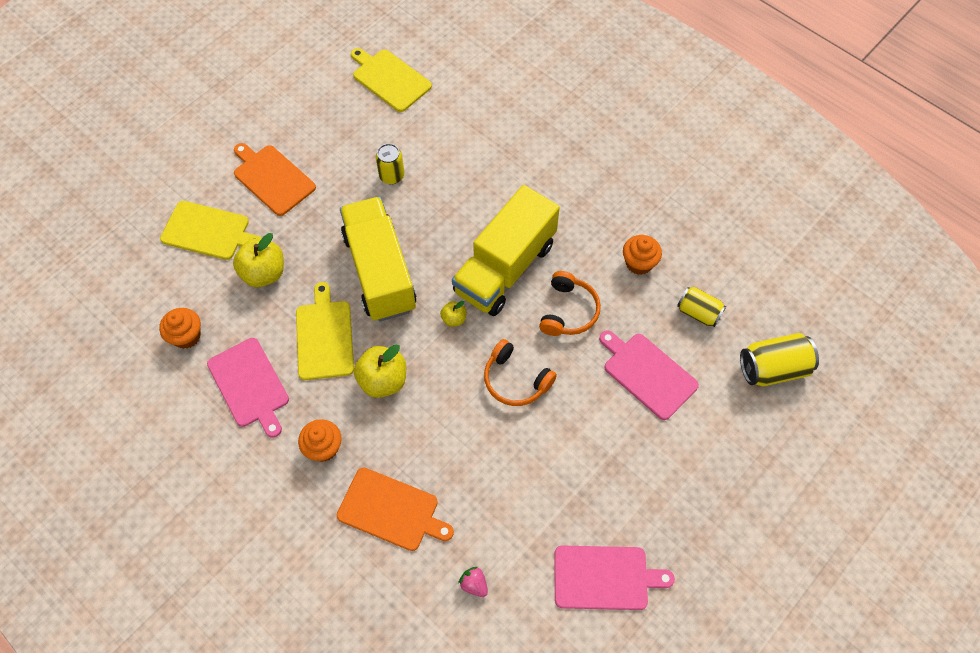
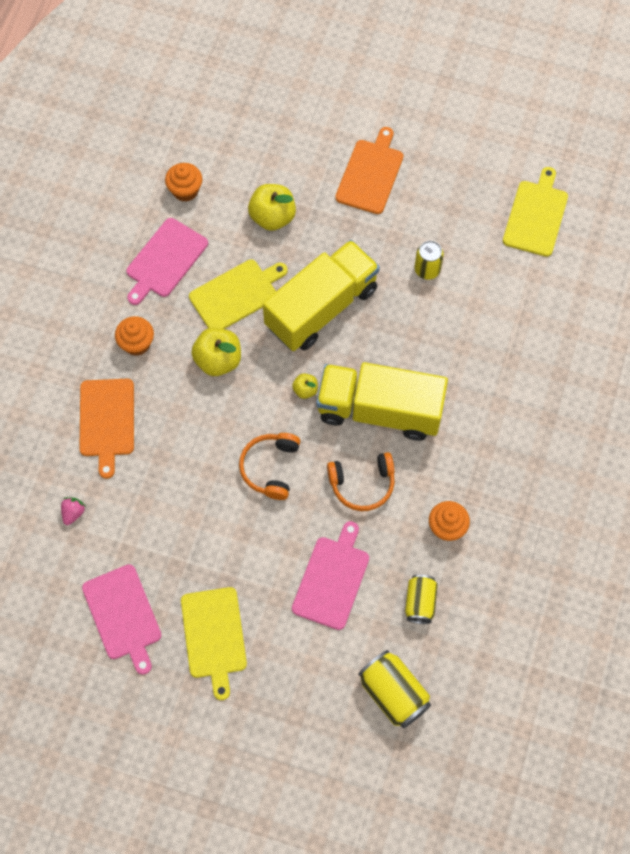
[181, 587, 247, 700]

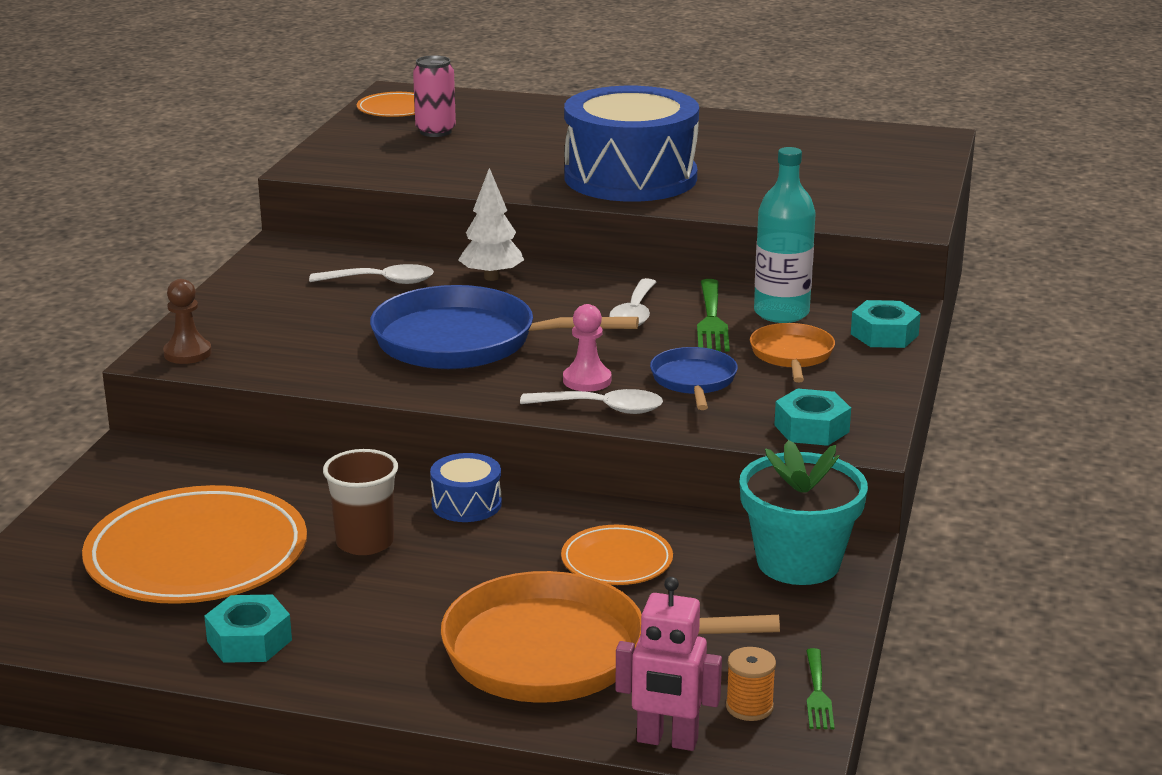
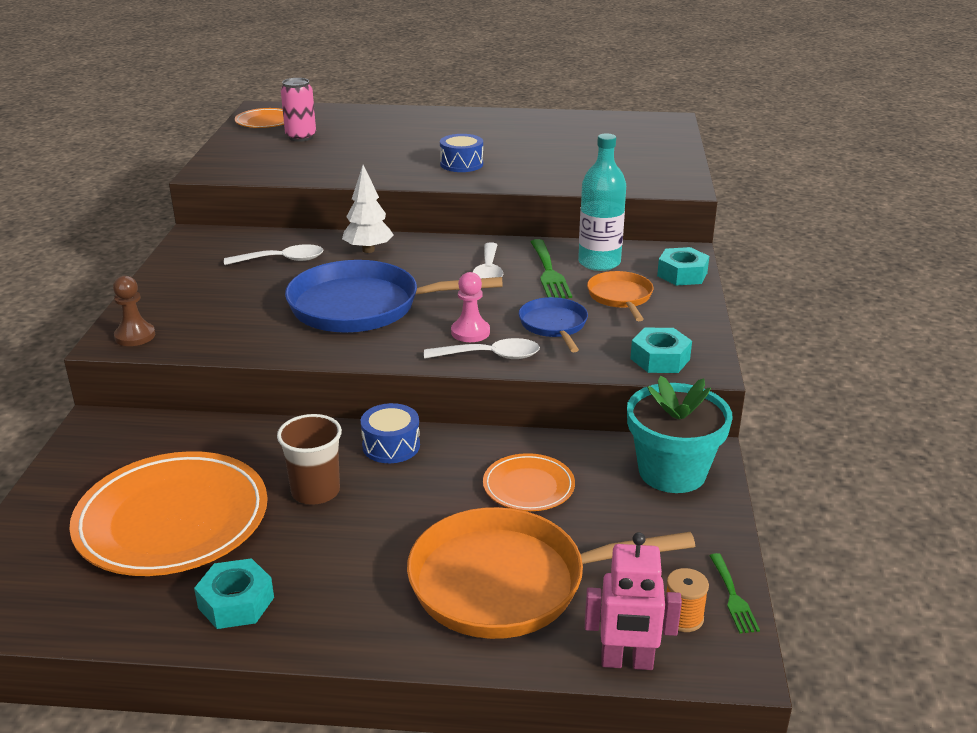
[440, 134, 483, 172]

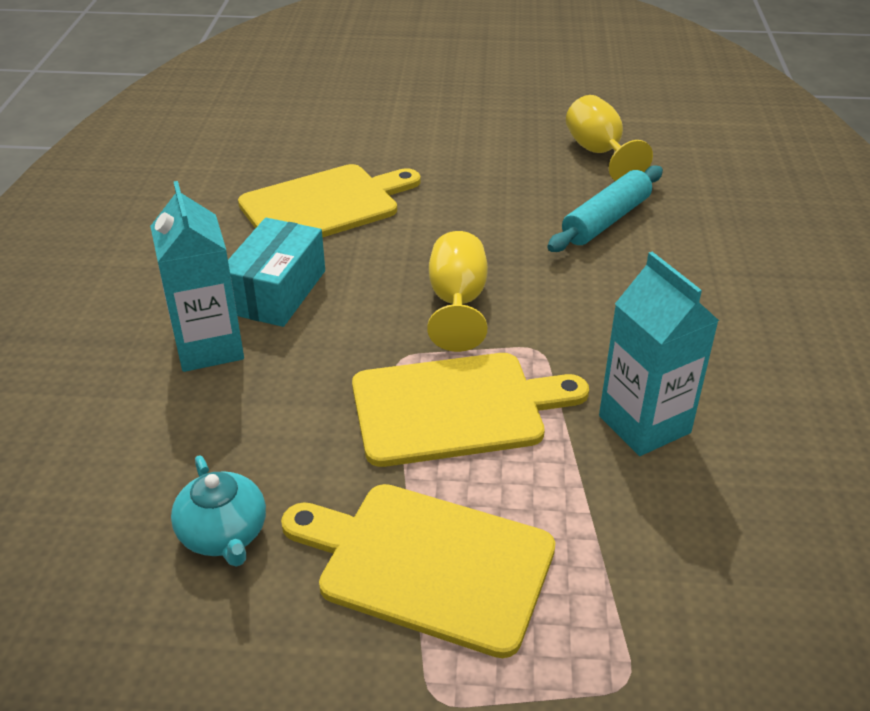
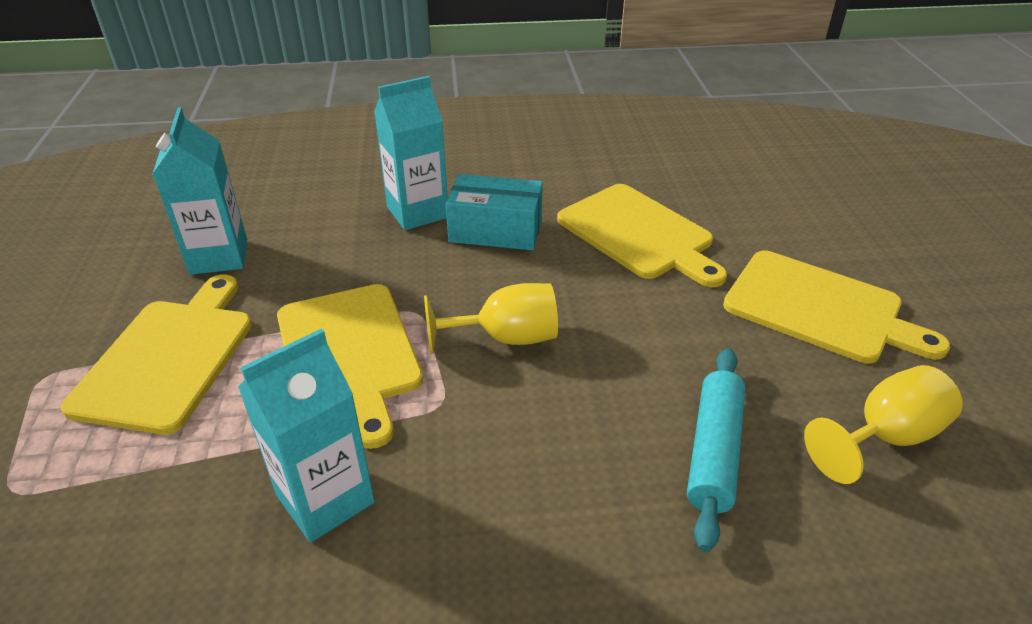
[153, 107, 247, 275]
[687, 348, 746, 552]
[723, 250, 950, 364]

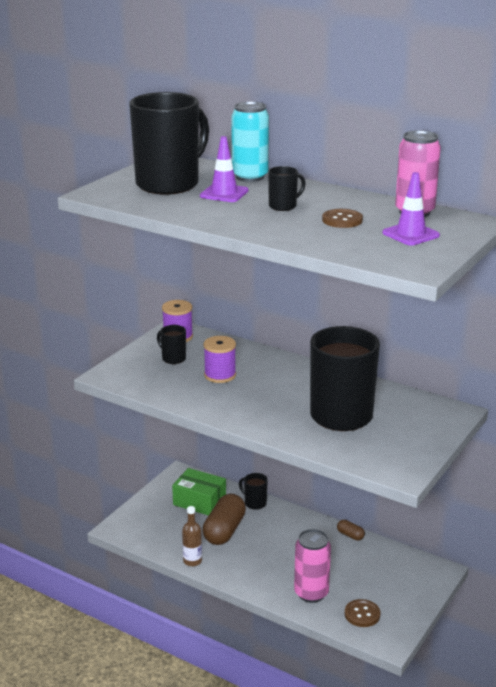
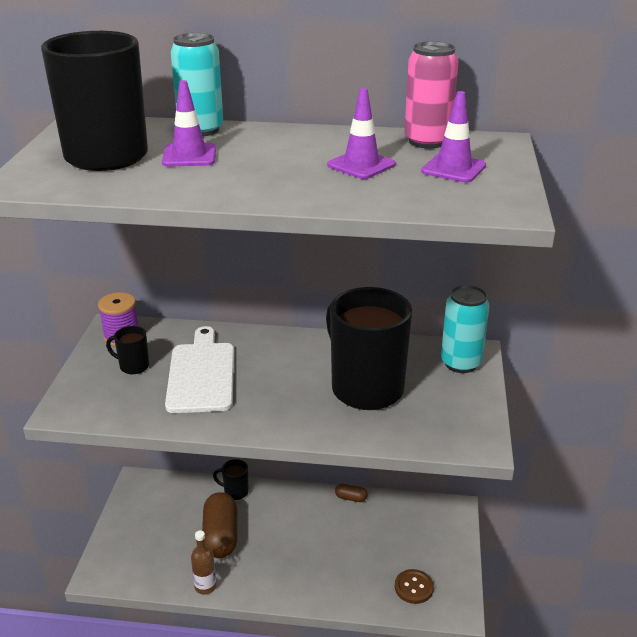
[172, 468, 226, 516] (first image)
[165, 326, 234, 413]
[268, 166, 305, 211] (first image)
[294, 529, 331, 603] (first image)
[327, 88, 396, 179]
[441, 285, 490, 373]

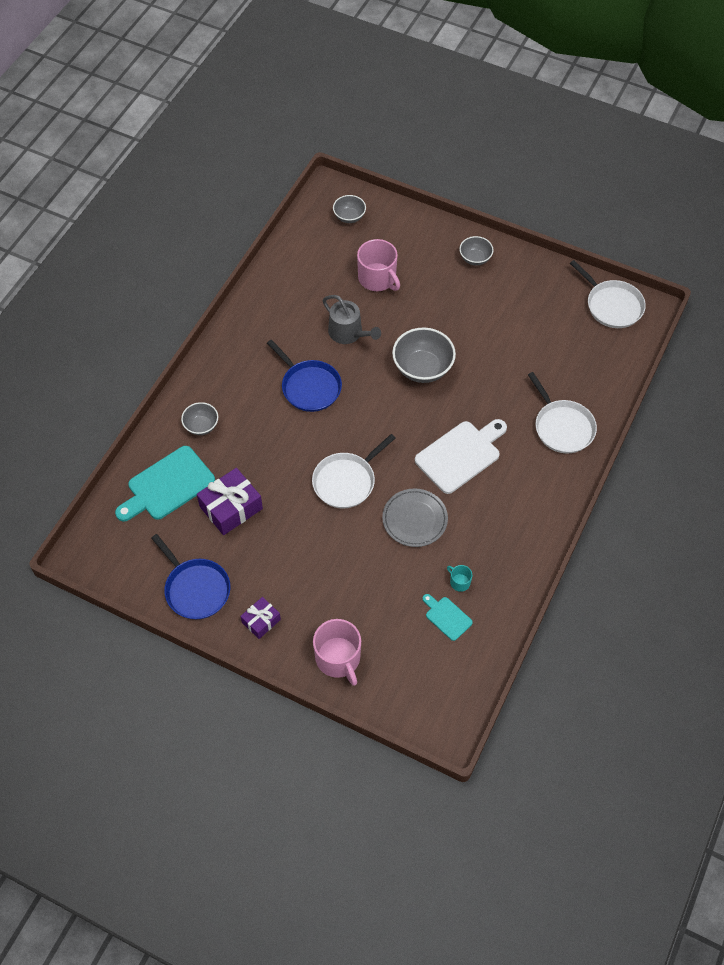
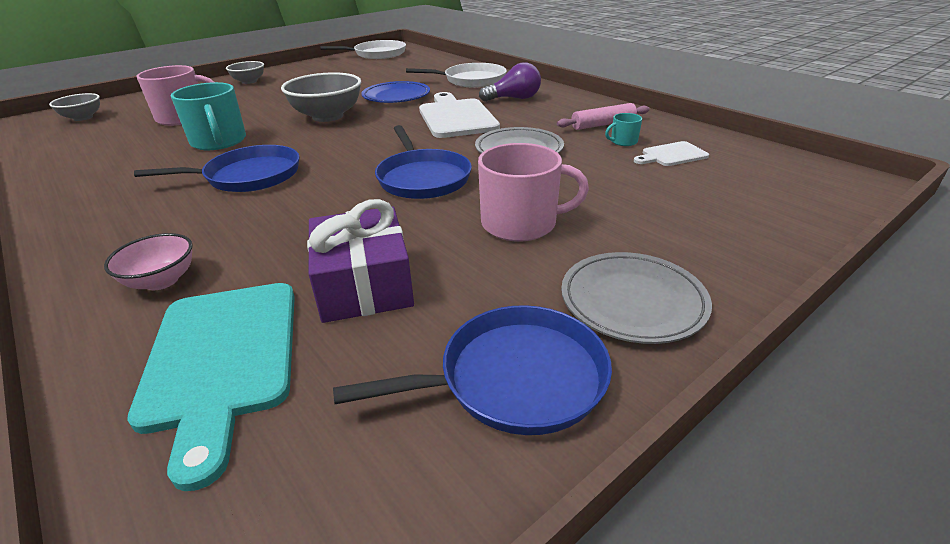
[104, 233, 192, 290]
[561, 252, 712, 344]
[375, 125, 472, 199]
[478, 143, 589, 242]
[171, 82, 246, 150]
[634, 141, 709, 166]
[362, 81, 430, 103]
[479, 62, 541, 102]
[557, 103, 650, 130]

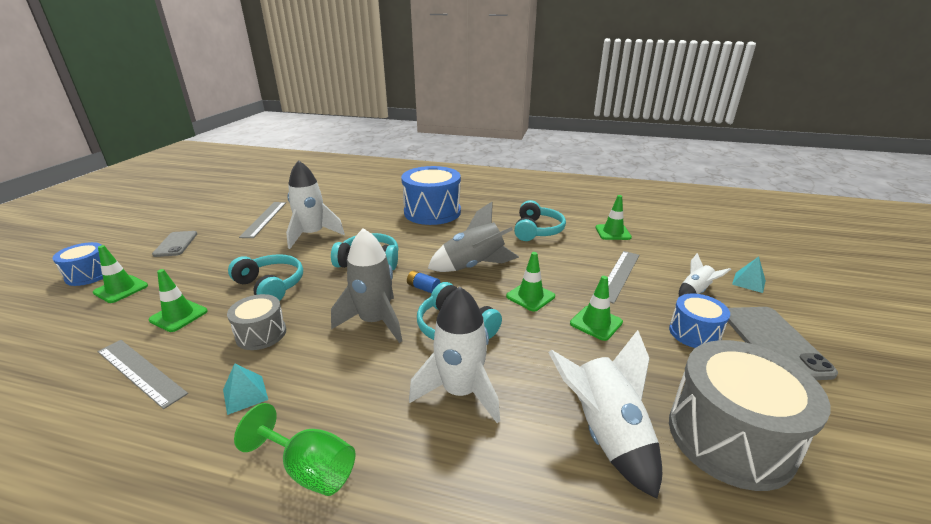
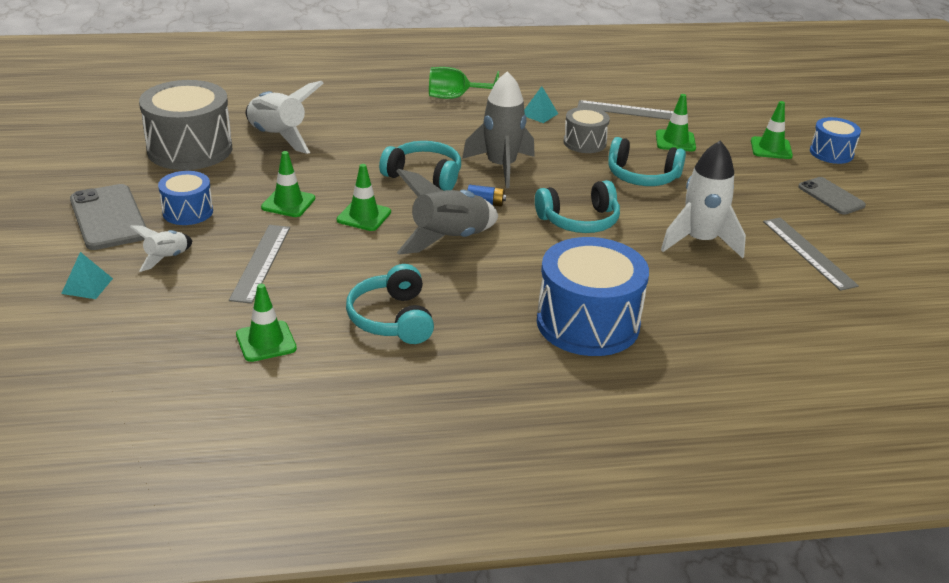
[409, 286, 500, 423] (first image)

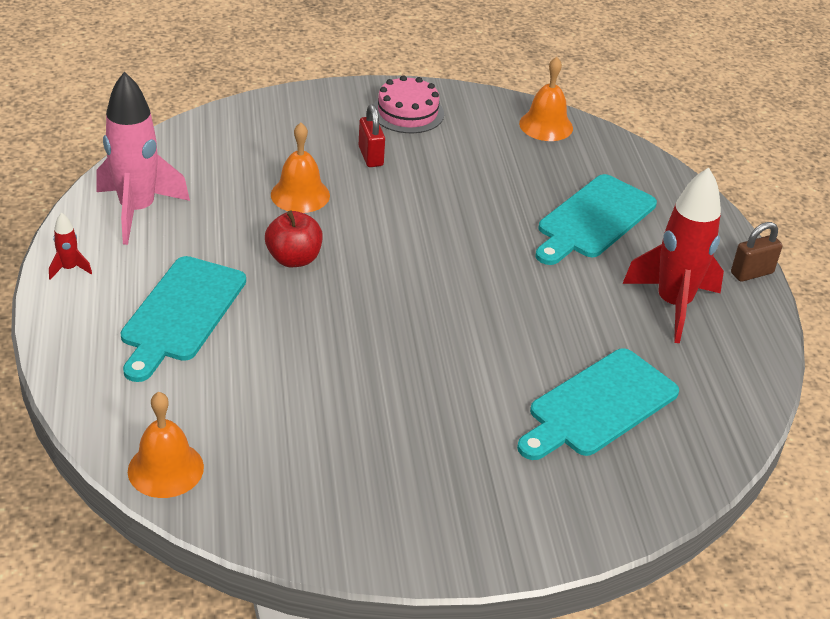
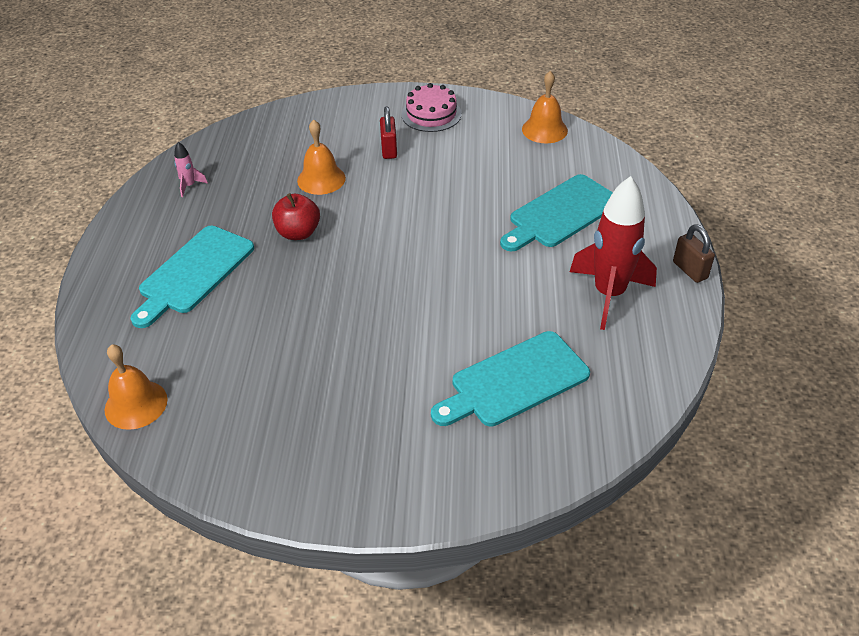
[49, 212, 92, 280] (first image)
[174, 142, 208, 197]
[673, 224, 715, 283]

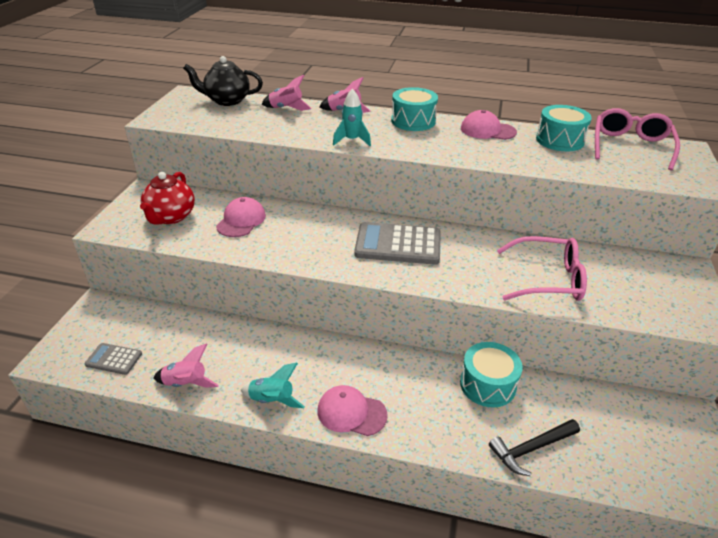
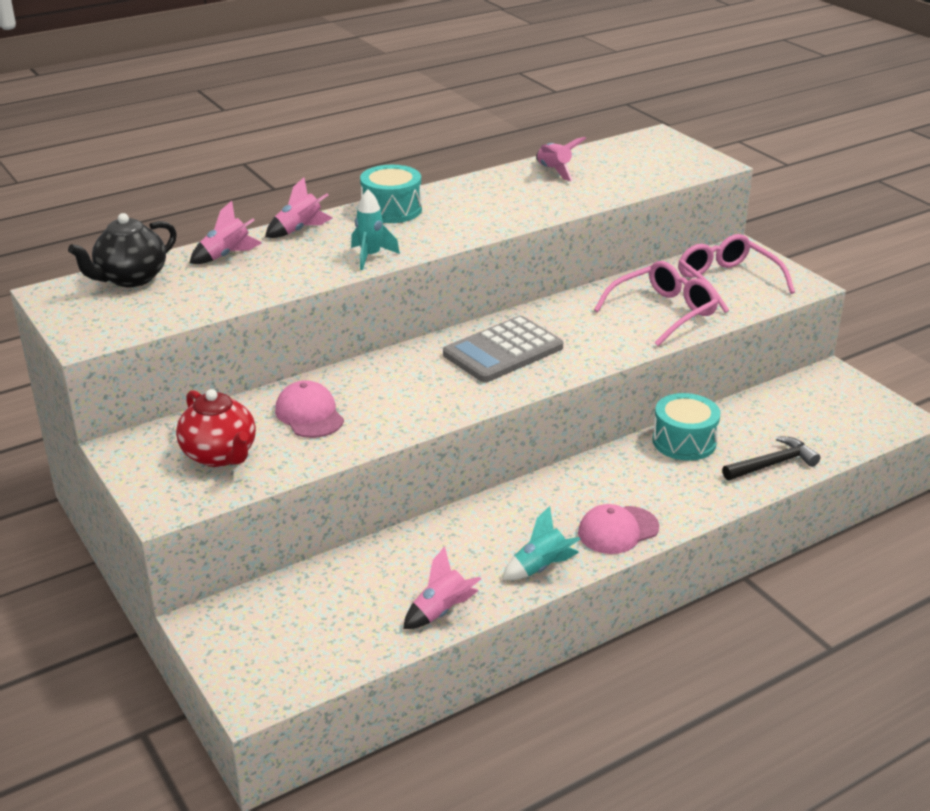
[85, 343, 142, 375] (first image)
[461, 110, 517, 140] (first image)
[722, 436, 820, 480]
[536, 137, 586, 181]
[678, 234, 795, 313]

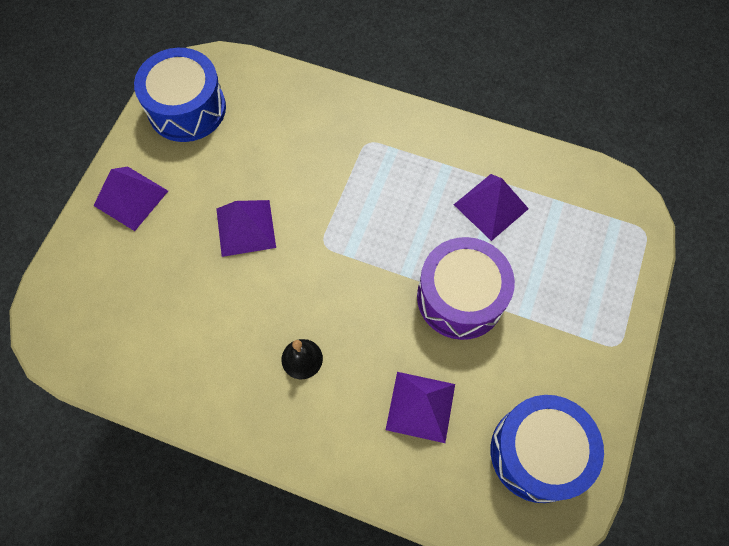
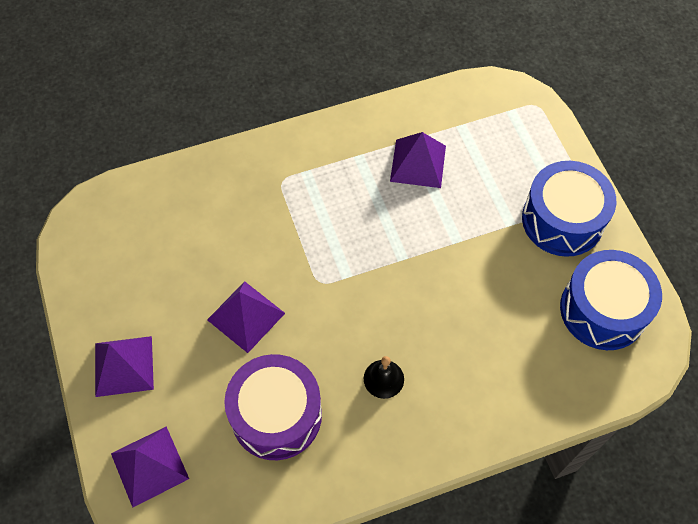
[522, 161, 616, 257]
[111, 426, 189, 508]
[224, 354, 322, 460]

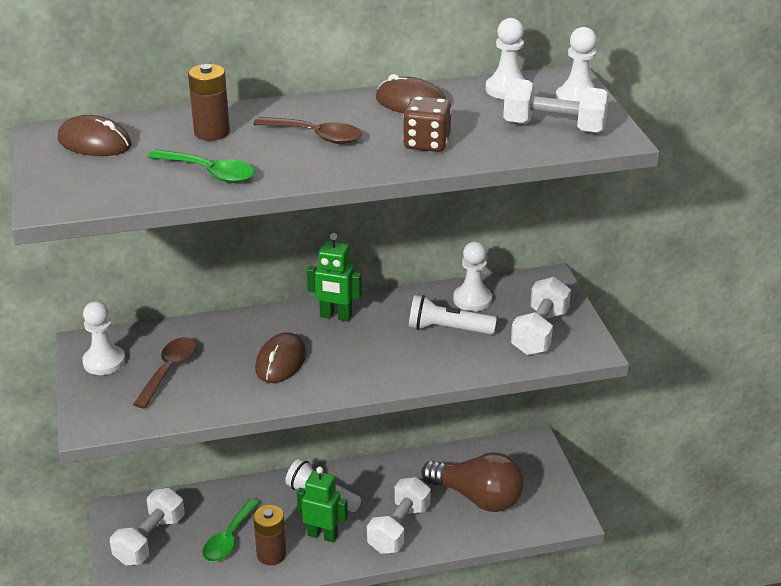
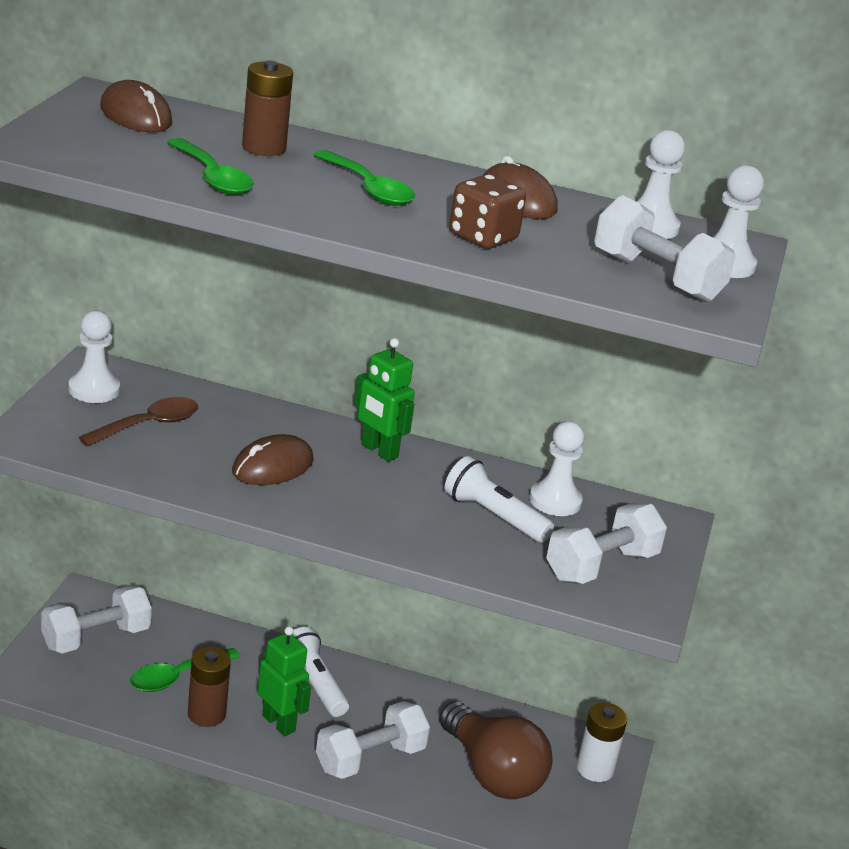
[314, 150, 415, 206]
[577, 703, 627, 782]

